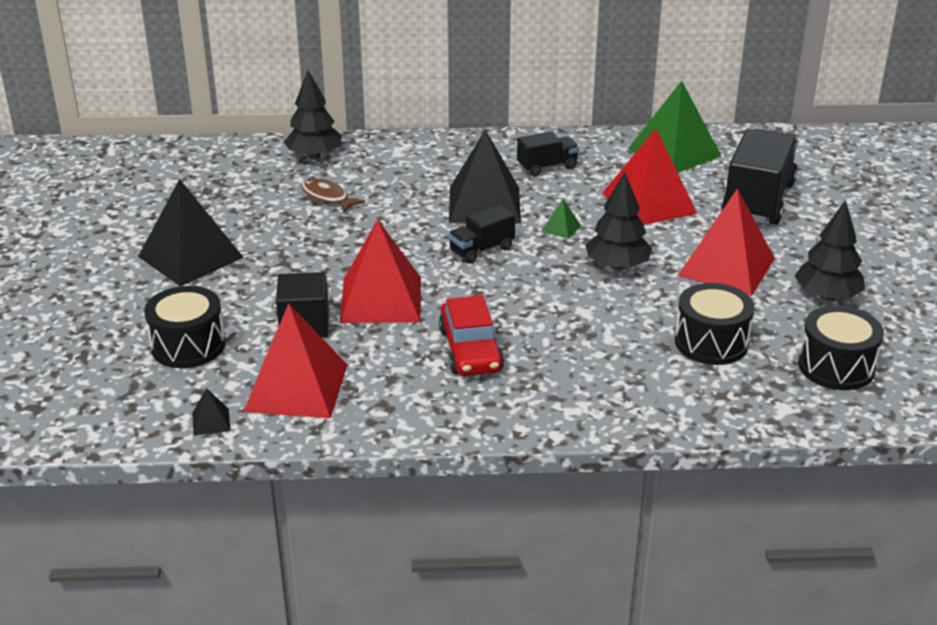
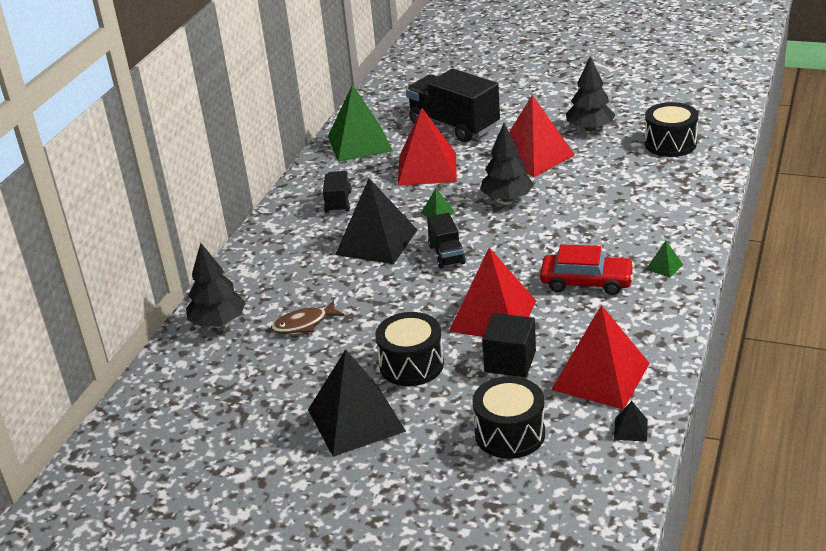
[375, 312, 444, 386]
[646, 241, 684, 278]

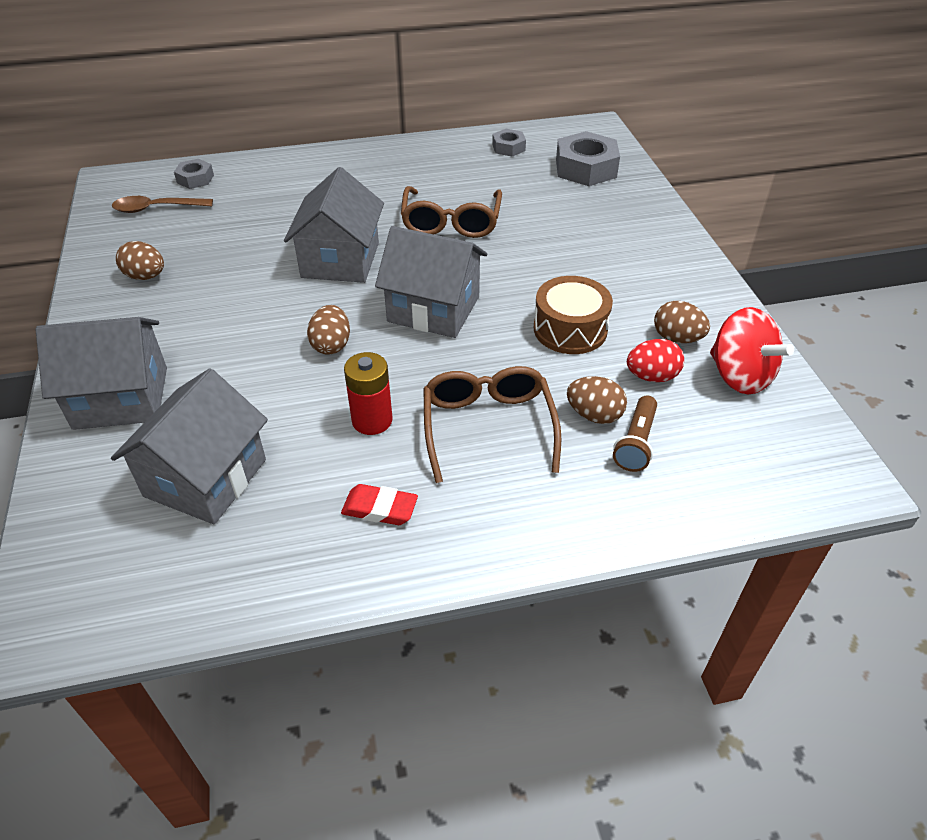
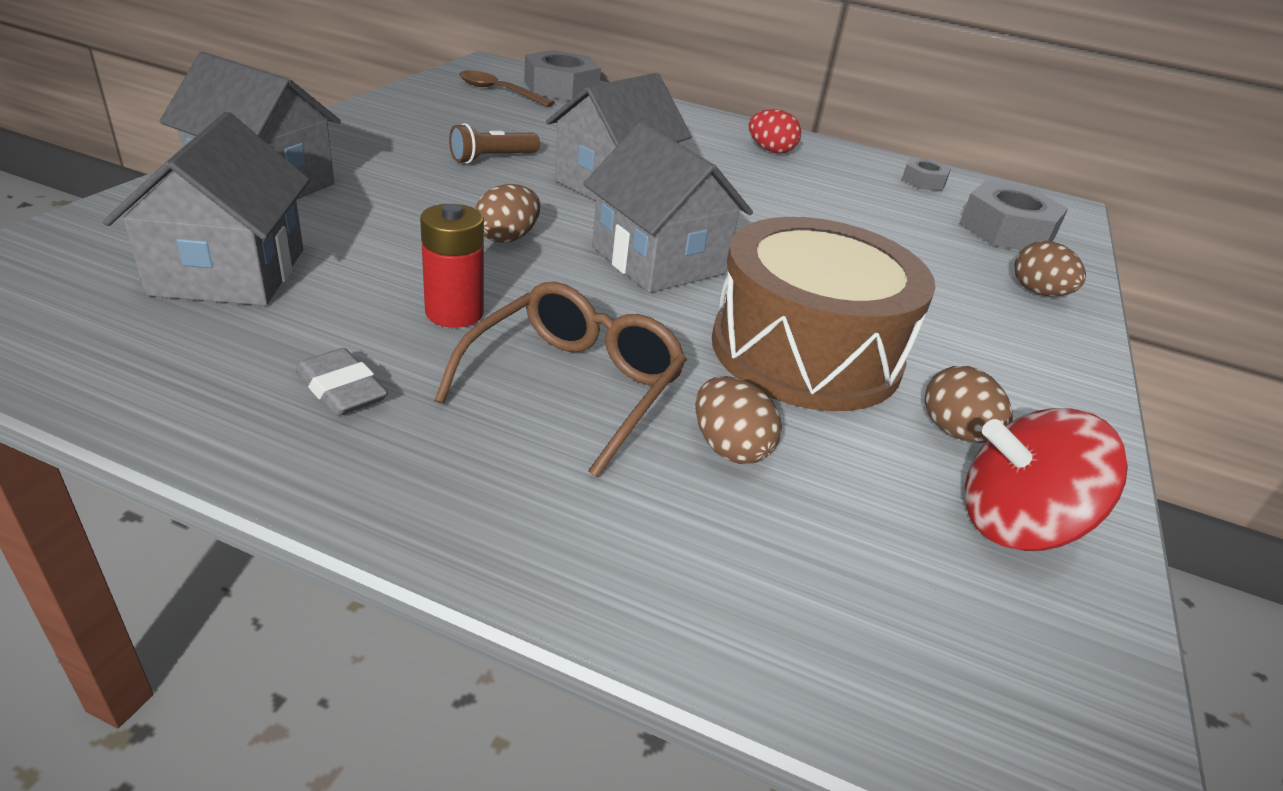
[103, 112, 310, 306]
[1014, 241, 1086, 296]
[524, 50, 601, 101]
[296, 348, 388, 416]
[401, 186, 502, 238] (first image)
[712, 217, 936, 411]
[449, 123, 540, 163]
[749, 109, 801, 154]
[965, 408, 1128, 551]

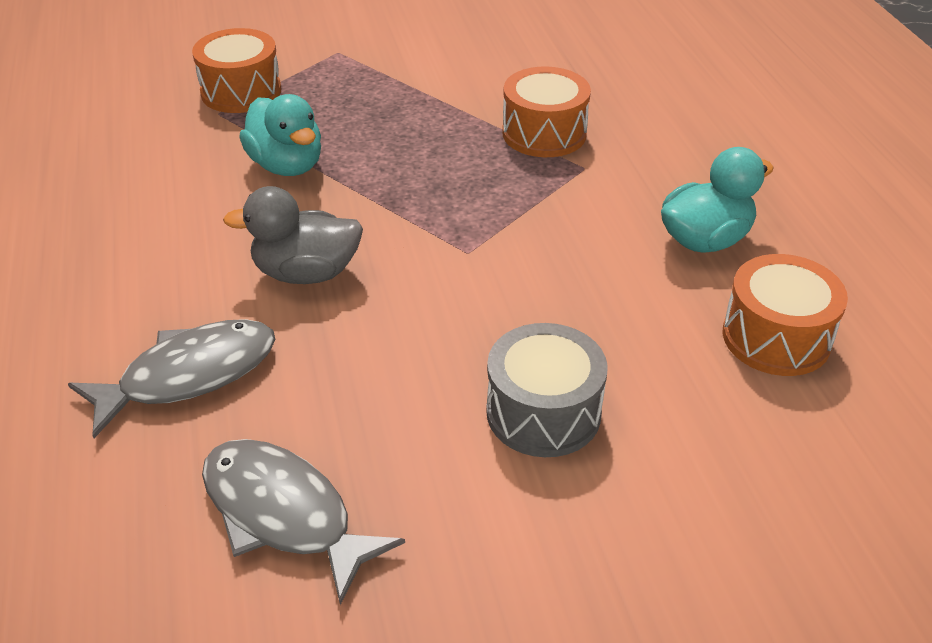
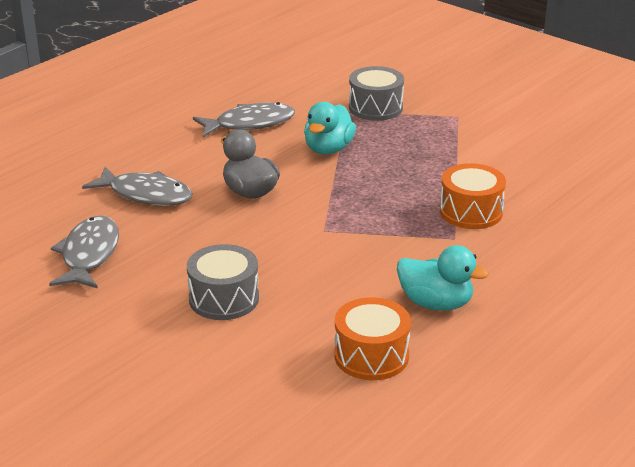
[349, 66, 404, 121]
[193, 102, 295, 137]

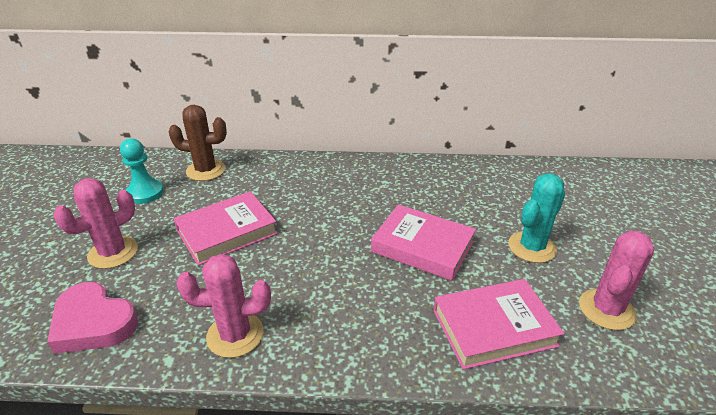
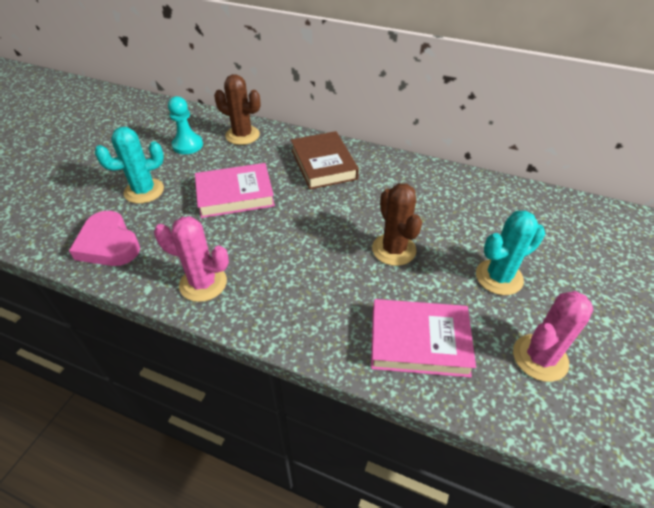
[95, 127, 164, 204]
[372, 183, 422, 266]
[291, 131, 359, 190]

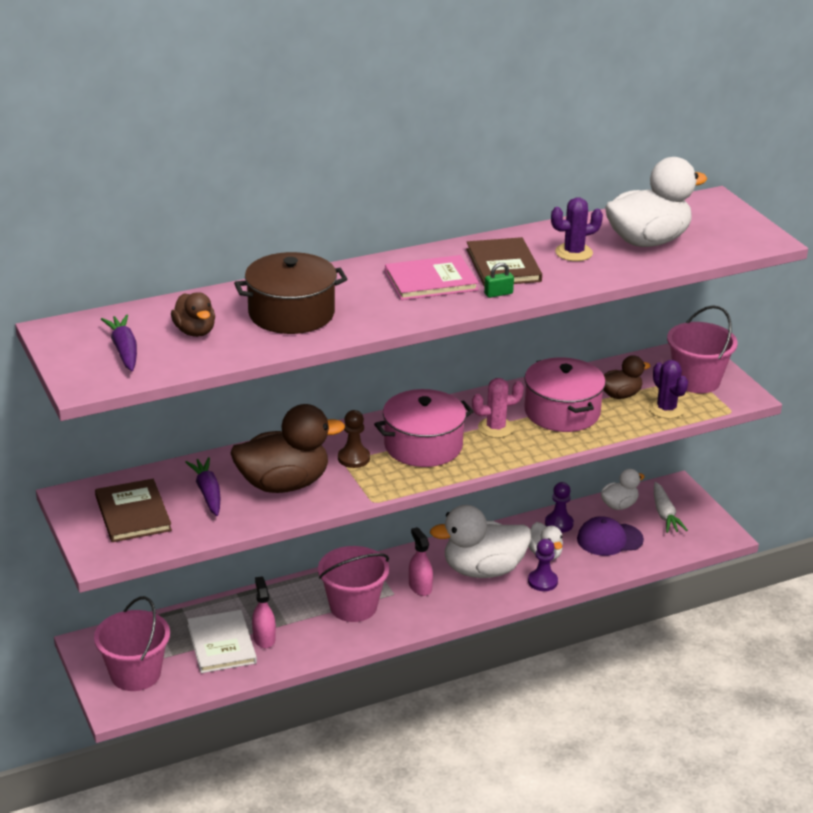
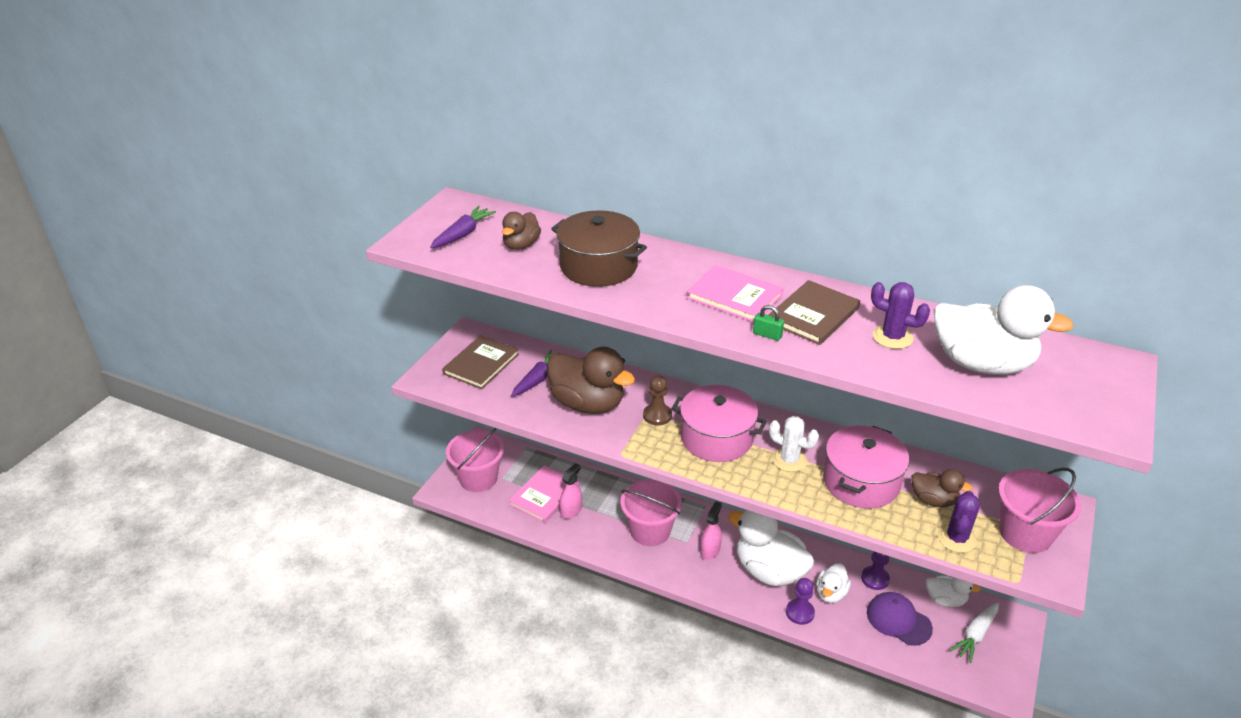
[509, 465, 580, 523]
[769, 416, 819, 472]

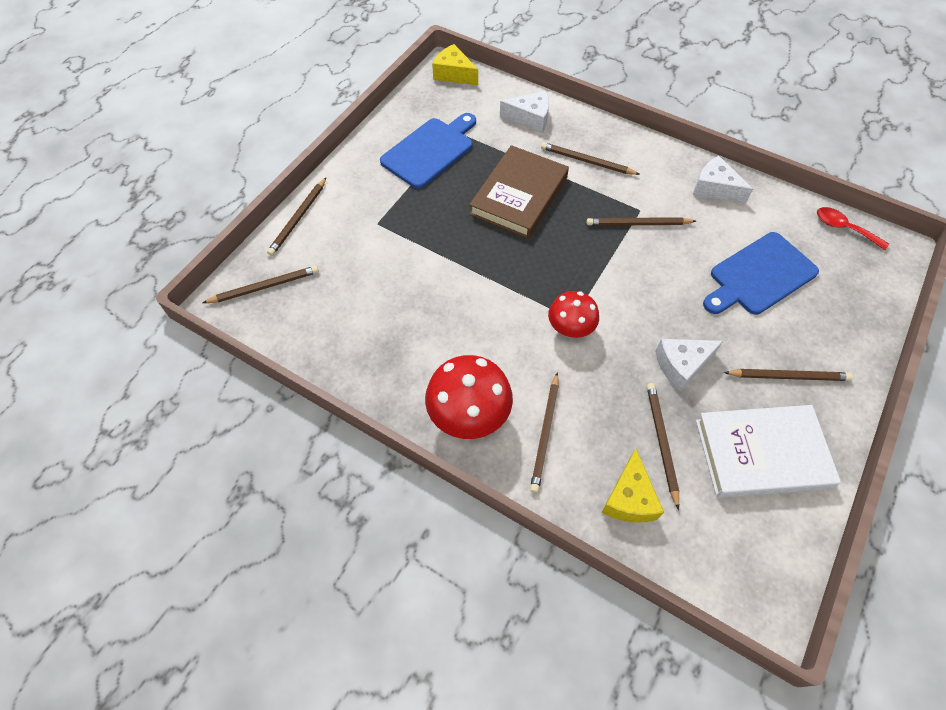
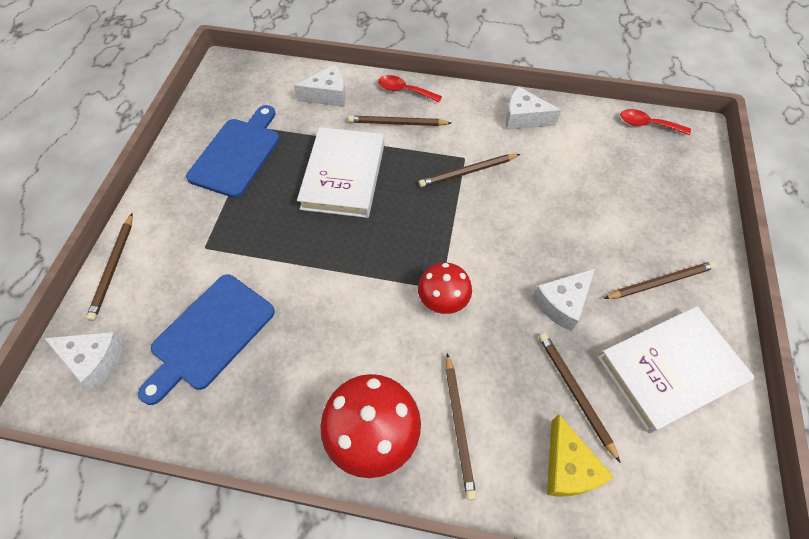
[44, 332, 126, 390]
[432, 44, 478, 85] (first image)
[297, 127, 384, 218]
[138, 274, 275, 405]
[378, 75, 442, 102]

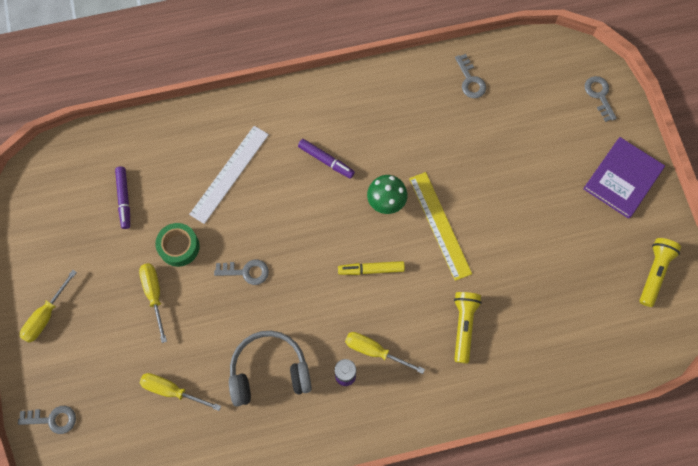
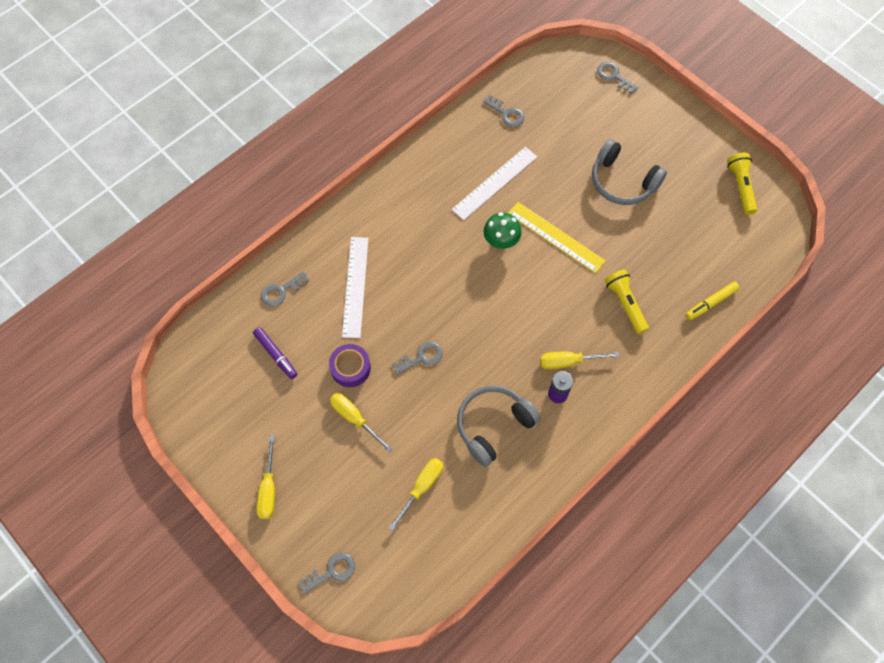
[388, 458, 443, 531]
[329, 344, 371, 387]
[298, 139, 355, 179] (first image)
[686, 282, 740, 320]
[583, 137, 665, 219] (first image)
[261, 271, 309, 306]
[452, 147, 537, 220]
[592, 139, 667, 205]

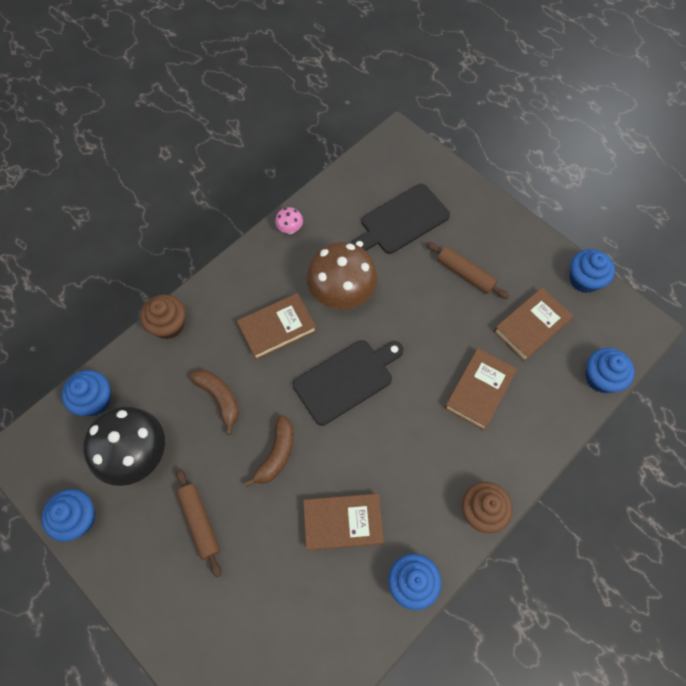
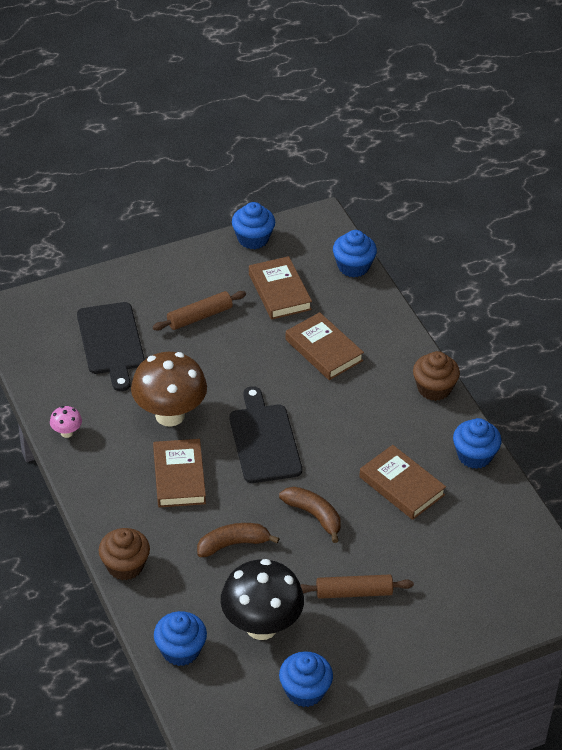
[359, 445, 446, 520]

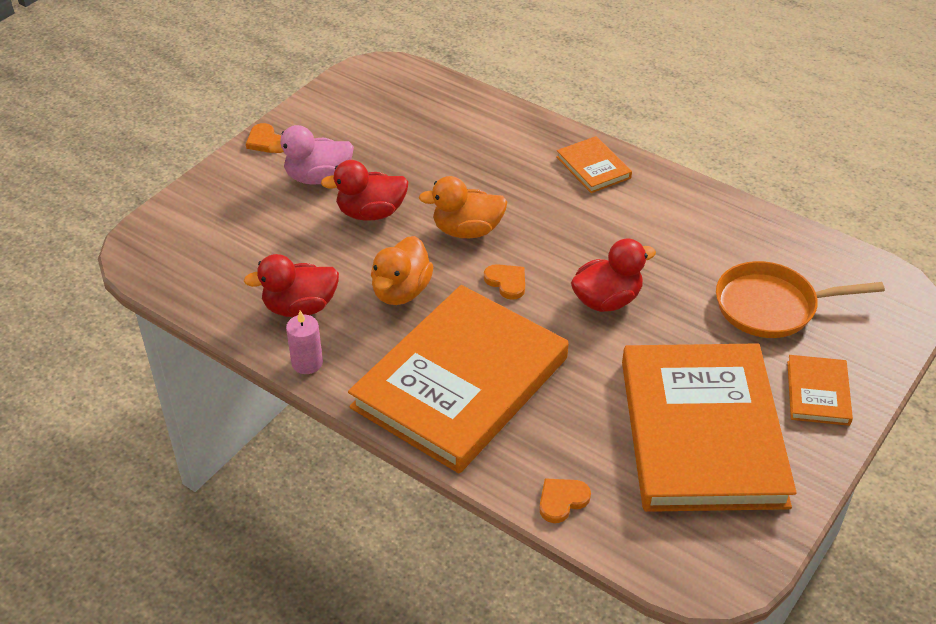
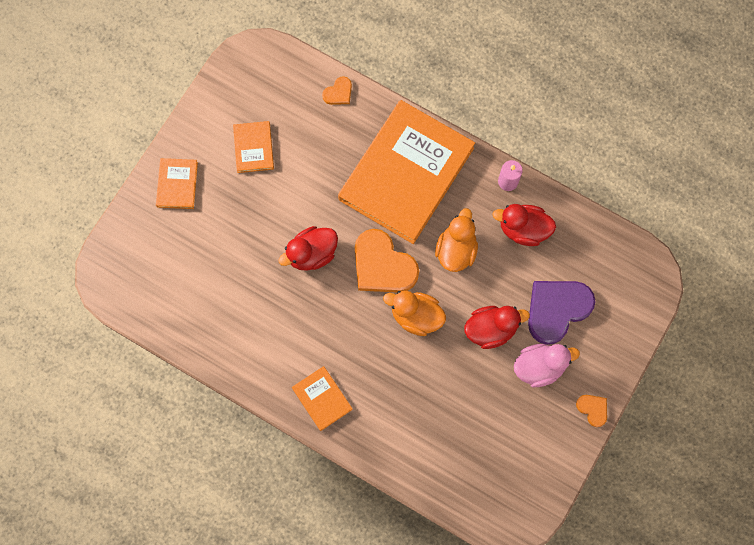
[492, 204, 556, 246]
[383, 291, 446, 336]
[355, 229, 419, 292]
[233, 121, 274, 173]
[716, 261, 885, 338] (first image)
[528, 281, 595, 345]

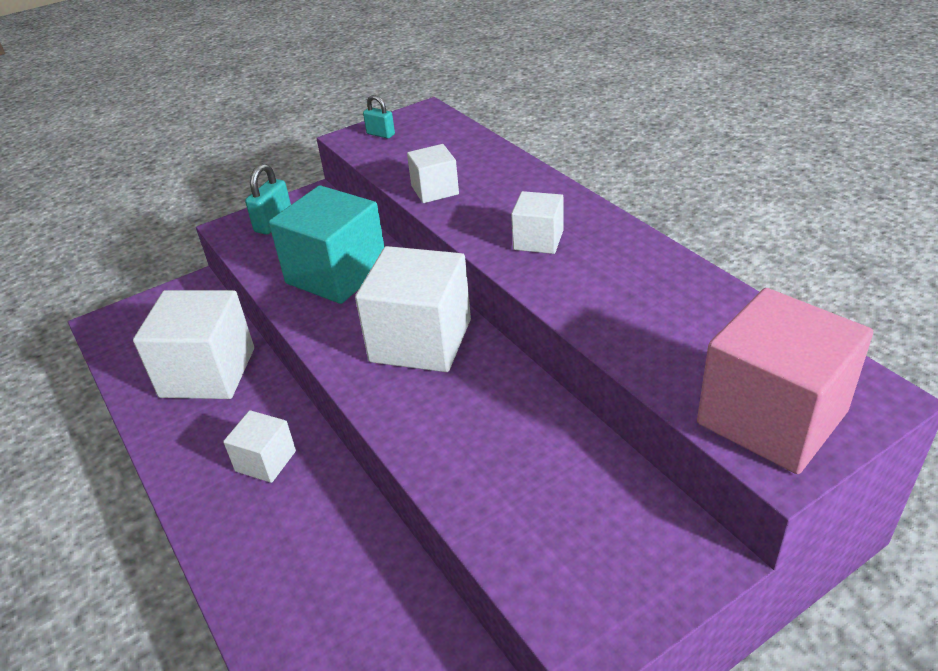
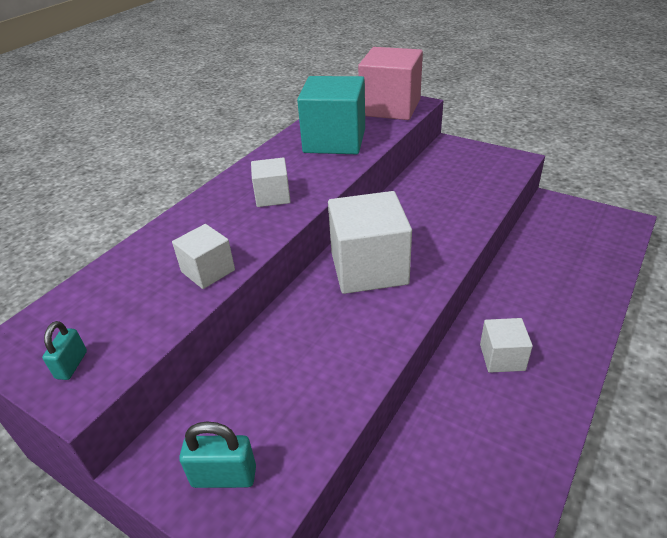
[133, 290, 254, 399] (first image)
[297, 76, 365, 154]

